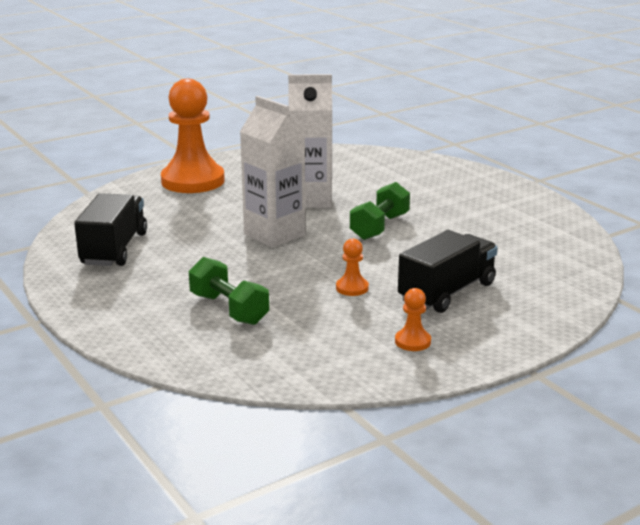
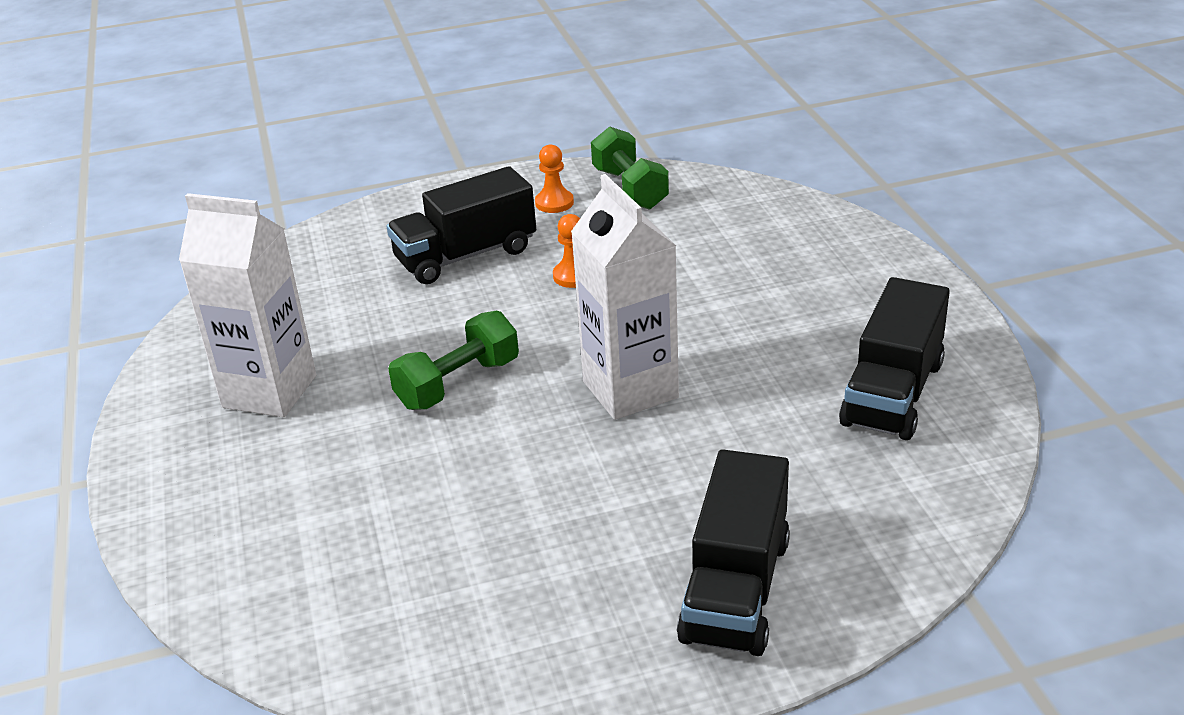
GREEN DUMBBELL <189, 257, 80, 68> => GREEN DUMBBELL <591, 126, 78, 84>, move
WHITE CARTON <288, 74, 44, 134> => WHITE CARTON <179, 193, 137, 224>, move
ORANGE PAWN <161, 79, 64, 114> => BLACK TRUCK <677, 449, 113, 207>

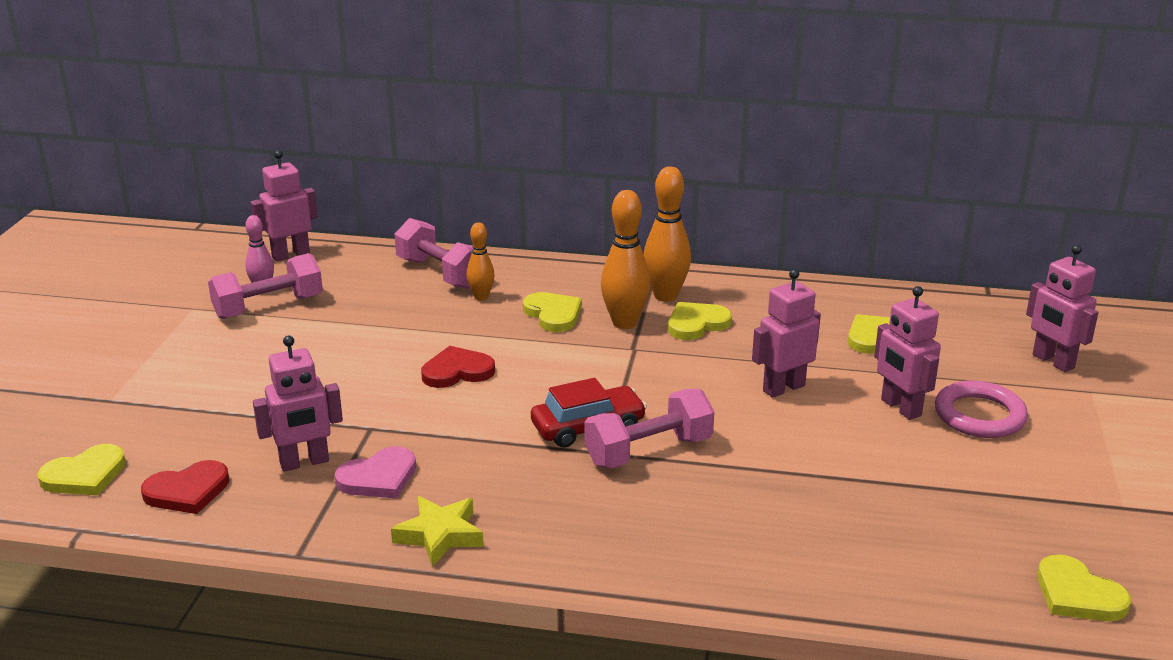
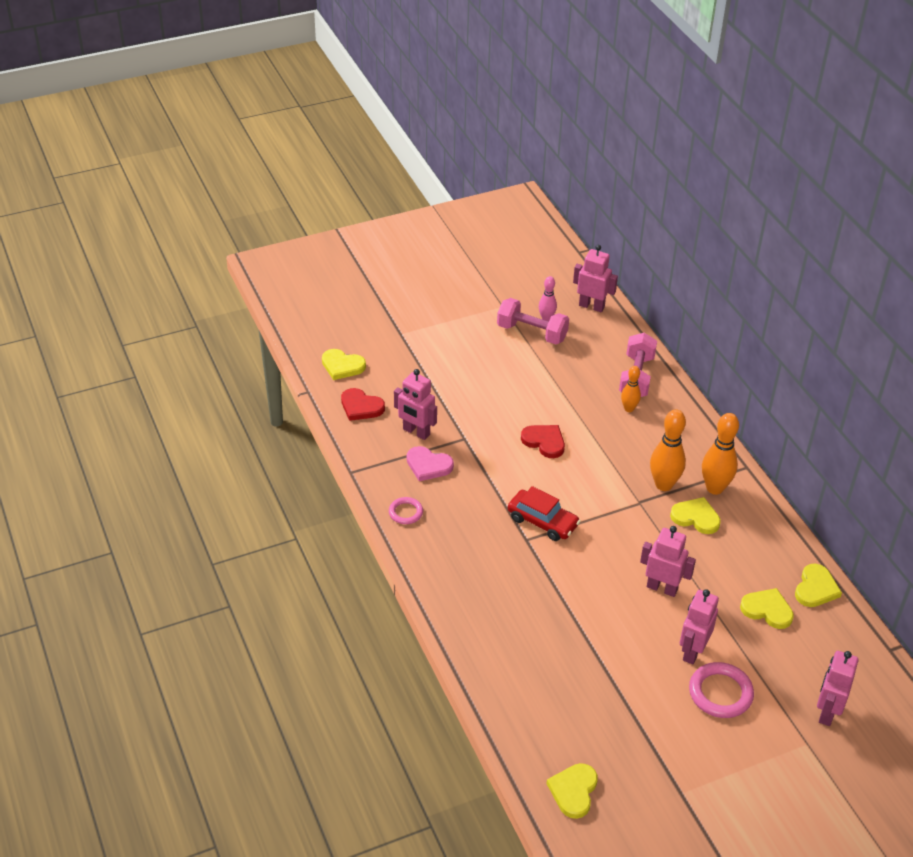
PINK DUMBBELL <584, 389, 130, 79> => nothing
YELLOW HEART <523, 292, 59, 40> => YELLOW HEART <795, 564, 47, 43>, move
YELLOW STAR <391, 496, 93, 71> => PINK RING <389, 497, 34, 27>

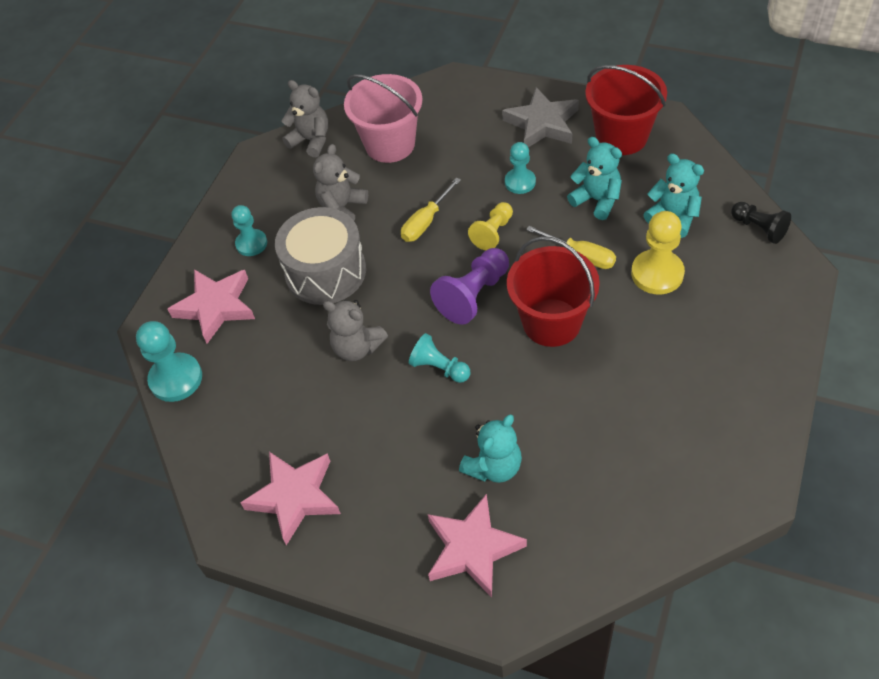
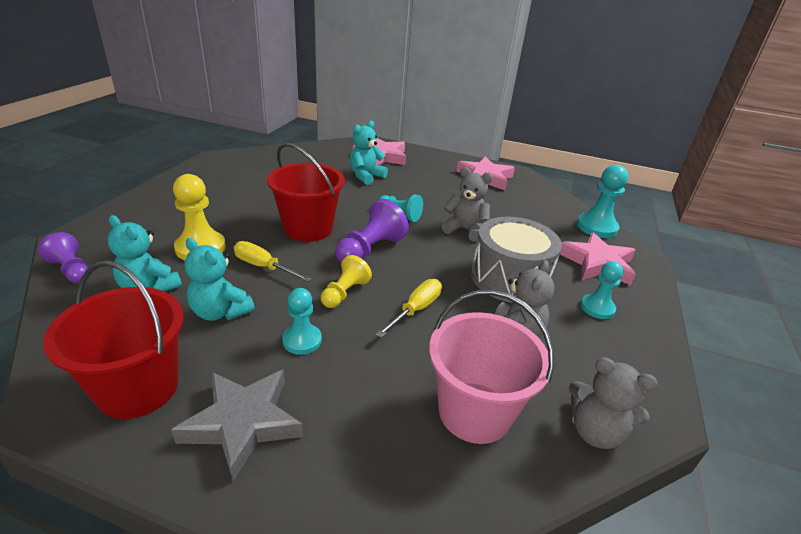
BLACK PAWN <731, 202, 60, 42> => PURPLE PAWN <38, 232, 50, 51>

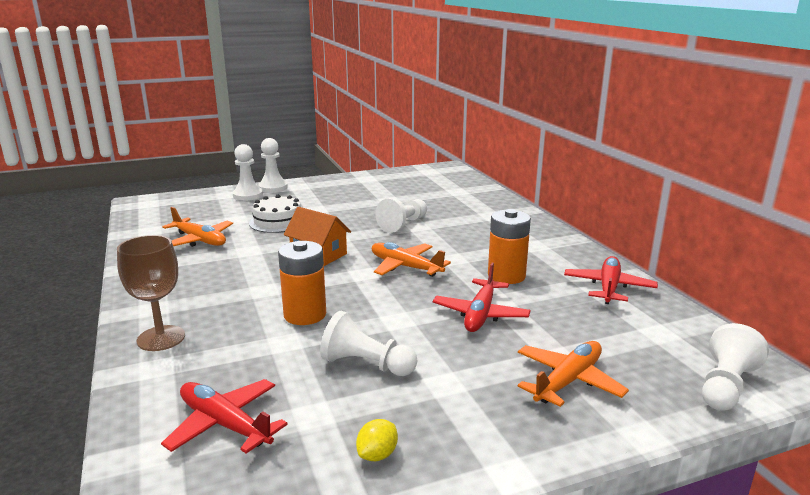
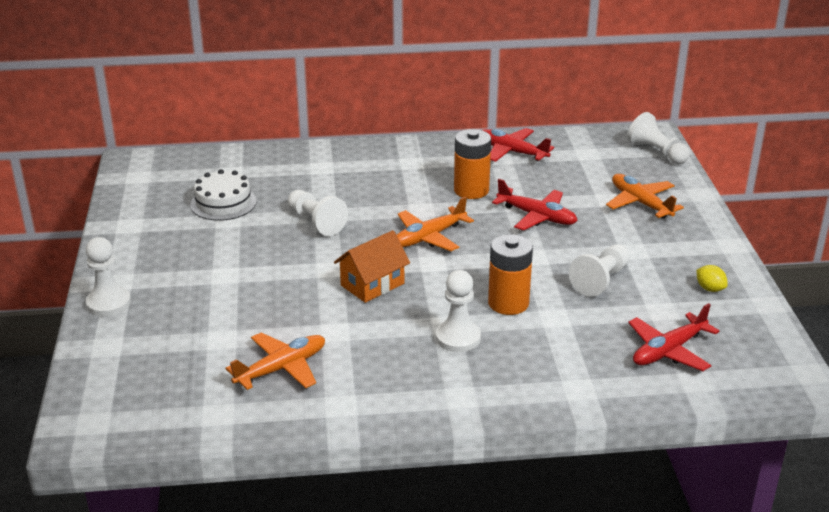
BROWN GOBLET <117, 235, 68, 116> => nothing
WHITE PAWN <233, 144, 30, 57> => WHITE PAWN <436, 270, 45, 82>, move
WHITE CAKE <249, 195, 52, 38> => WHITE CAKE <190, 169, 67, 52>, move

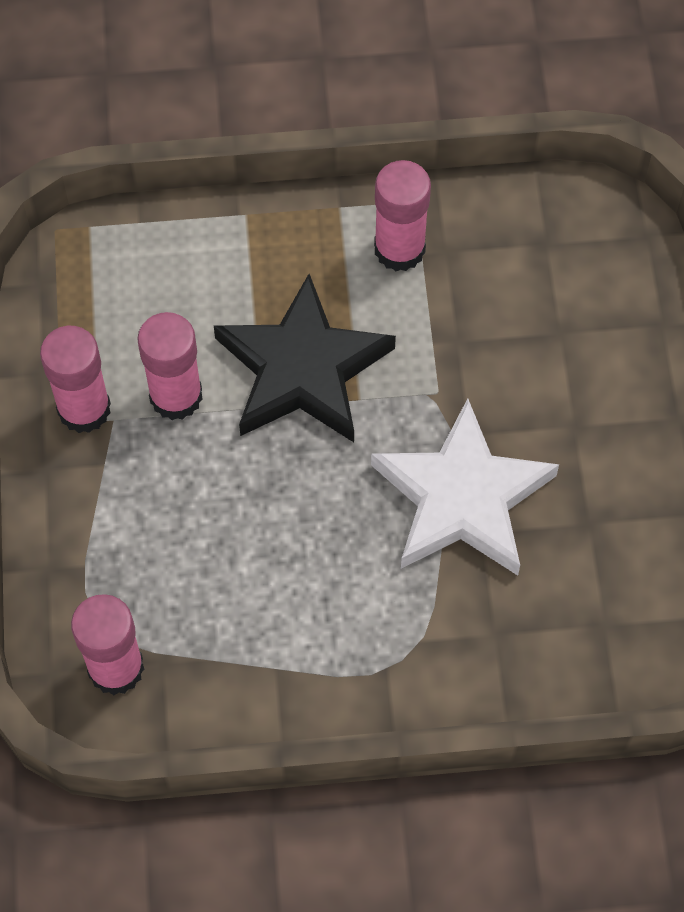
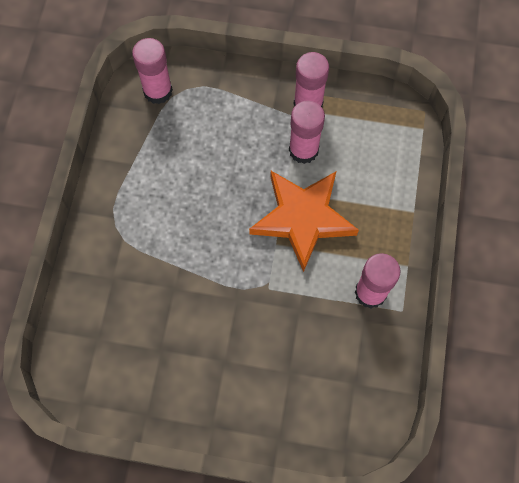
WHITE STAR <371, 398, 188, 177> => nothing
BLACK STAR <214, 274, 182, 168> => ORANGE STAR <249, 171, 110, 101>

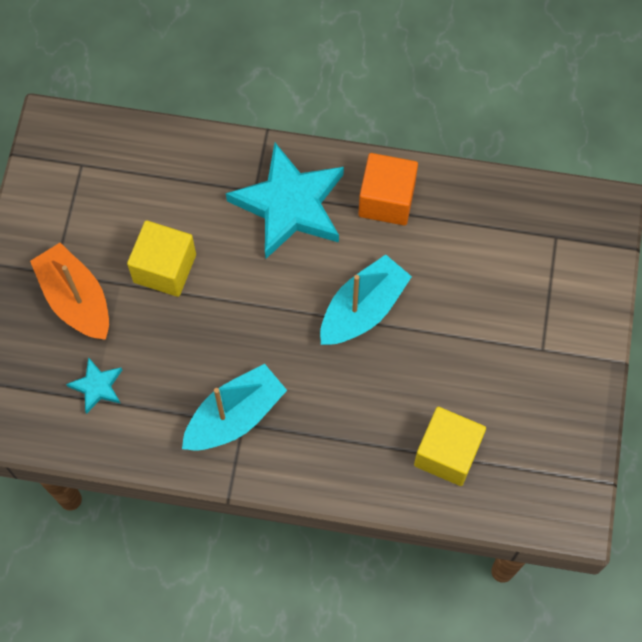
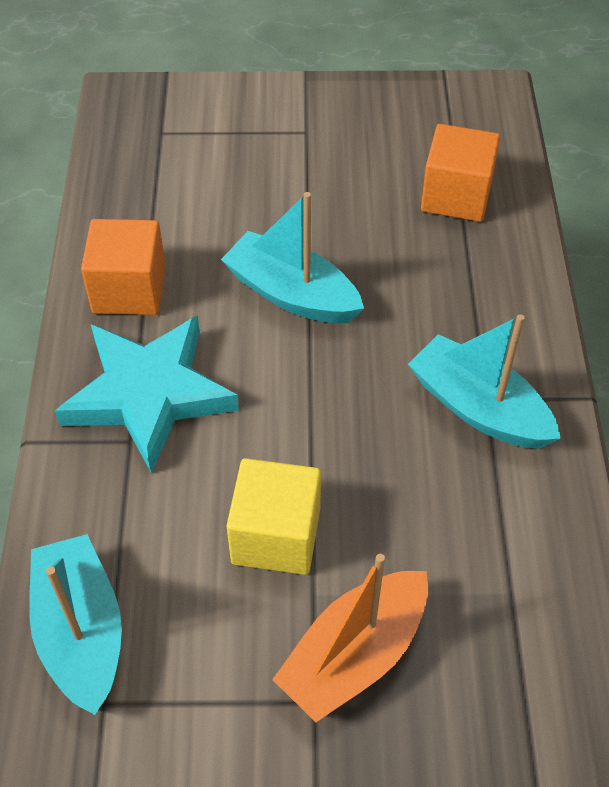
TURQUOISE STAR <66, 357, 56, 57> => nothing
nothing => TURQUOISE BOAT <29, 534, 93, 181>
YELLOW CUBE <414, 407, 72, 79> => ORANGE CUBE <421, 124, 79, 98>

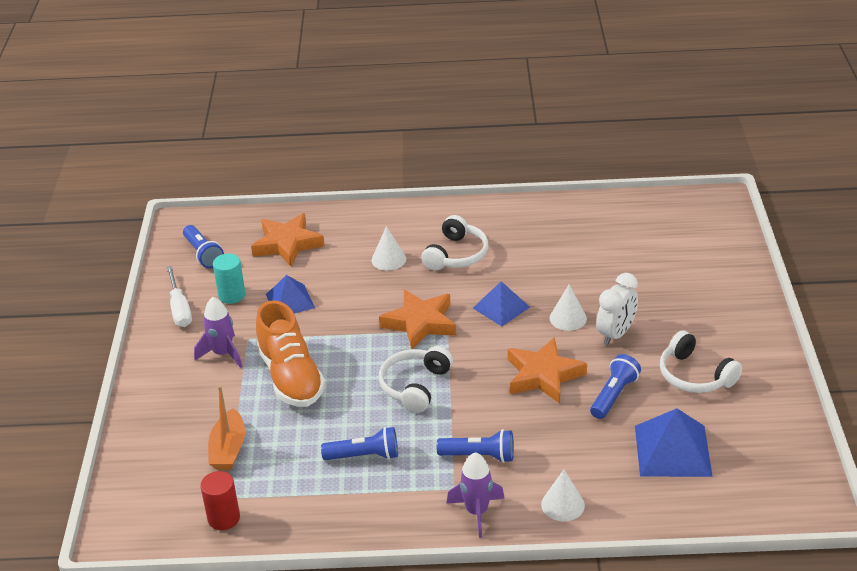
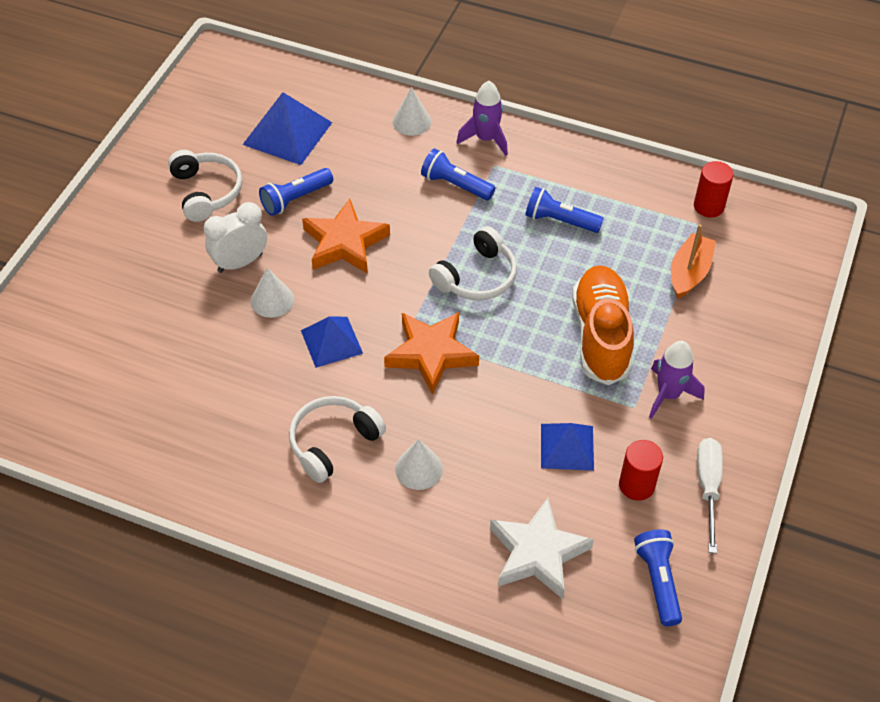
TURQUOISE CYLINDER <213, 253, 32, 51> => RED CYLINDER <619, 440, 44, 61>
ORANGE STAR <251, 213, 74, 54> => WHITE STAR <490, 498, 104, 101>

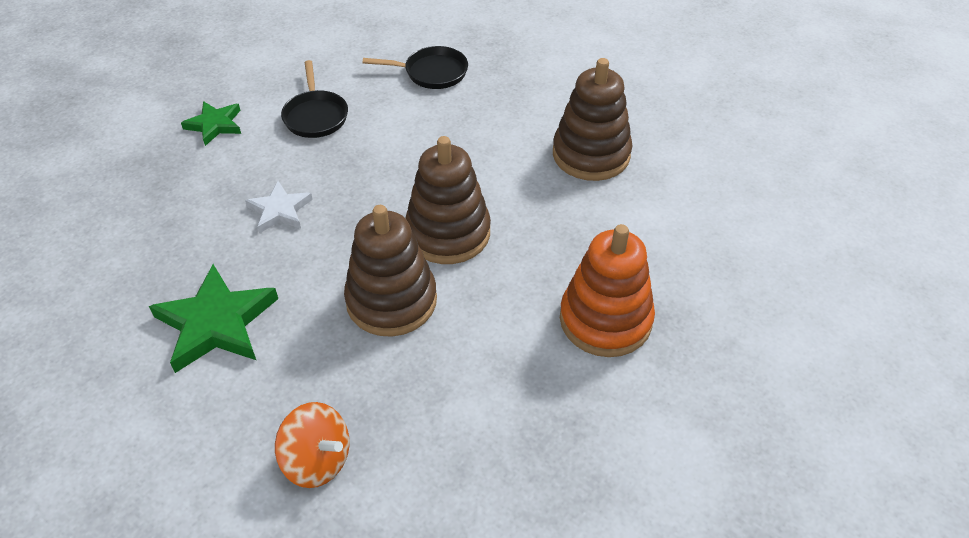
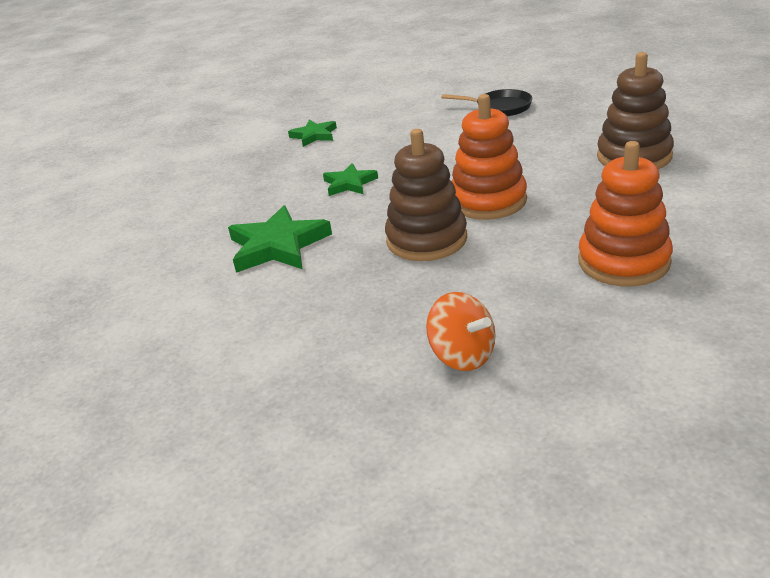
BLACK PAN <281, 60, 67, 78> => nothing
ORANGE SPINNING TOP <275, 402, 74, 86> => ORANGE SPINNING TOP <426, 292, 70, 79>, move
WHITE STAR <245, 181, 68, 52> => GREEN STAR <323, 163, 55, 33>
BROWN STACKING TOY <406, 136, 85, 128> => ORANGE STACKING TOY <452, 94, 75, 126>

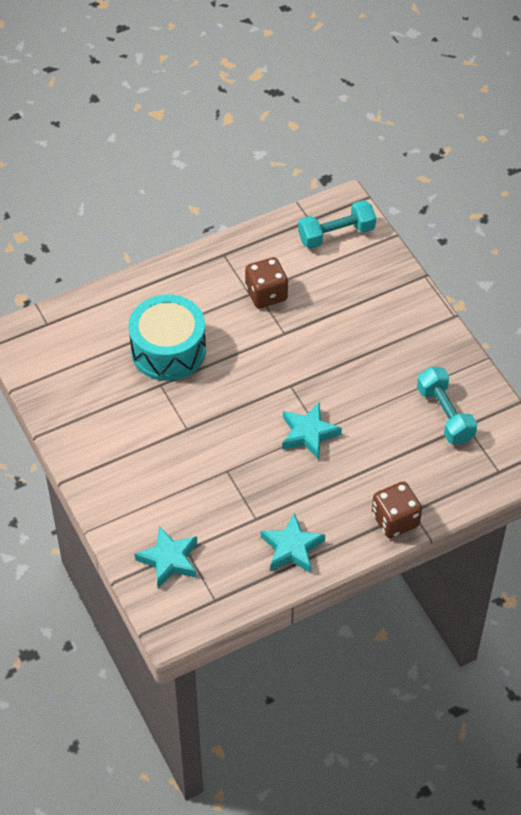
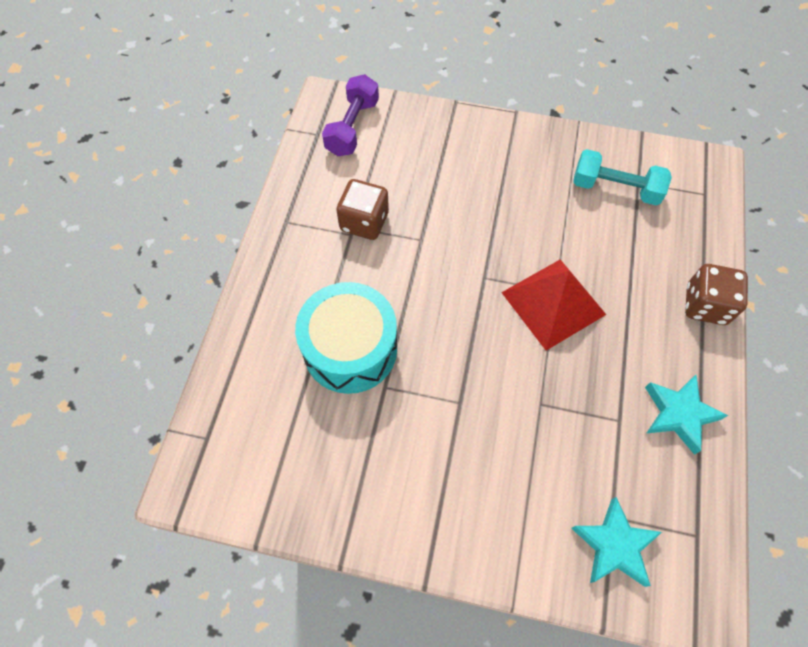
TURQUOISE STAR <282, 403, 60, 57> => RED PYRAMID <501, 259, 105, 92>
TURQUOISE DUMBBELL <298, 200, 78, 49> => PURPLE DUMBBELL <322, 74, 57, 82>

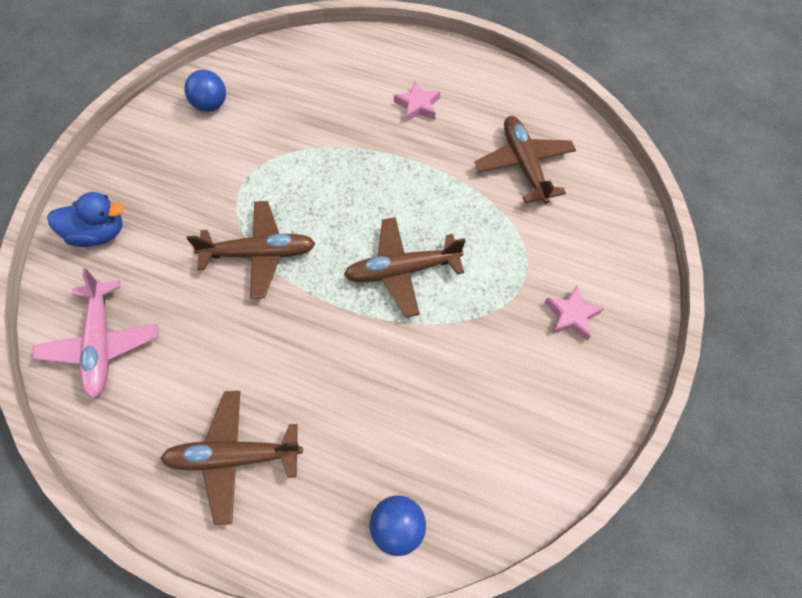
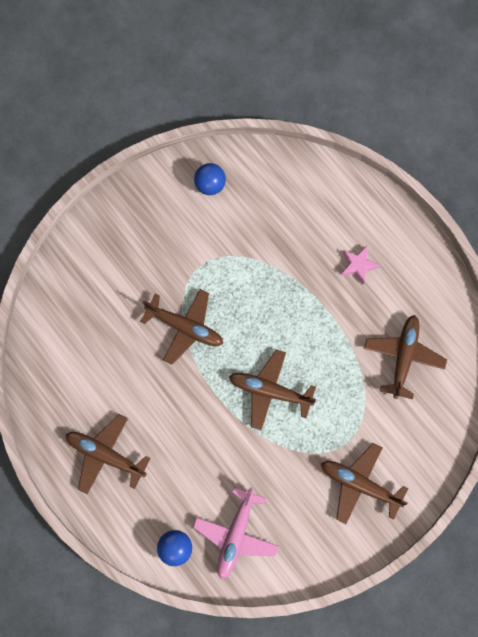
BLUE DUCK <47, 192, 77, 55> => nothing
PINK PLANE <33, 268, 125, 131> => PINK PLANE <193, 487, 85, 92>, move
PINK STAR <544, 286, 60, 55> => BROWN PLANE <321, 443, 87, 81>

